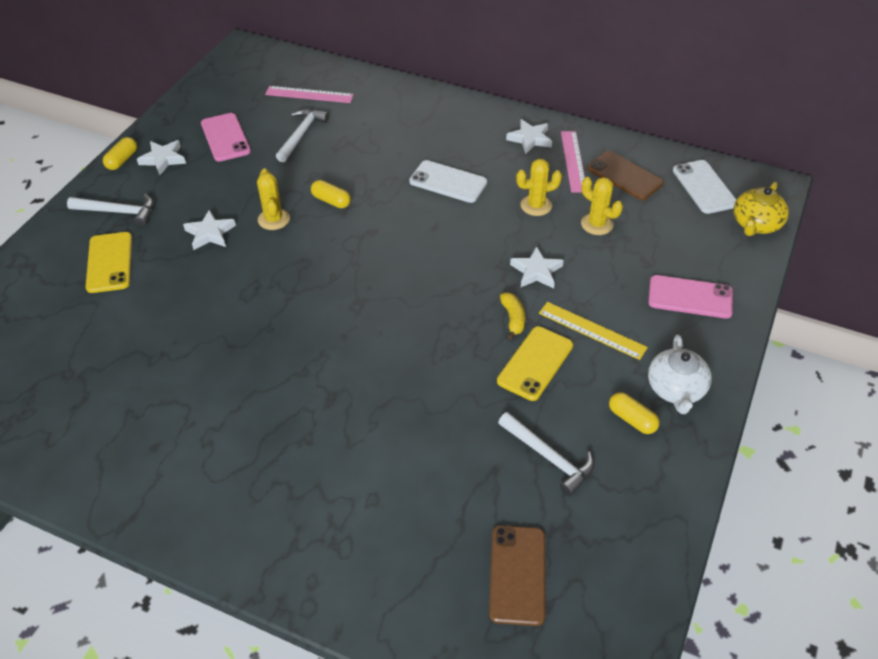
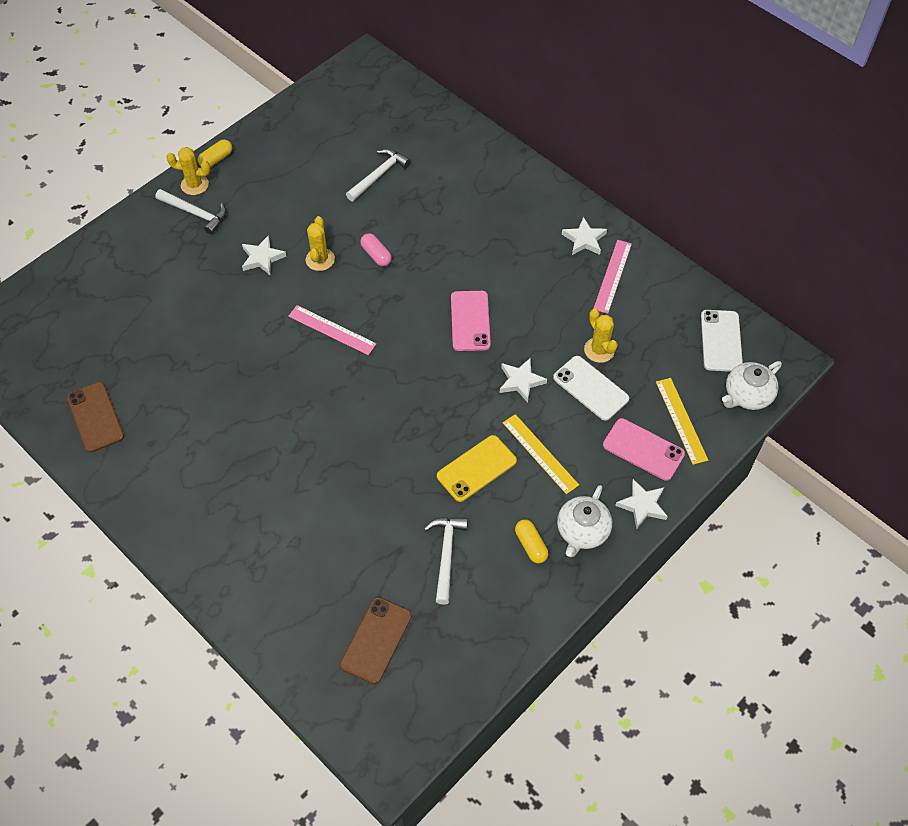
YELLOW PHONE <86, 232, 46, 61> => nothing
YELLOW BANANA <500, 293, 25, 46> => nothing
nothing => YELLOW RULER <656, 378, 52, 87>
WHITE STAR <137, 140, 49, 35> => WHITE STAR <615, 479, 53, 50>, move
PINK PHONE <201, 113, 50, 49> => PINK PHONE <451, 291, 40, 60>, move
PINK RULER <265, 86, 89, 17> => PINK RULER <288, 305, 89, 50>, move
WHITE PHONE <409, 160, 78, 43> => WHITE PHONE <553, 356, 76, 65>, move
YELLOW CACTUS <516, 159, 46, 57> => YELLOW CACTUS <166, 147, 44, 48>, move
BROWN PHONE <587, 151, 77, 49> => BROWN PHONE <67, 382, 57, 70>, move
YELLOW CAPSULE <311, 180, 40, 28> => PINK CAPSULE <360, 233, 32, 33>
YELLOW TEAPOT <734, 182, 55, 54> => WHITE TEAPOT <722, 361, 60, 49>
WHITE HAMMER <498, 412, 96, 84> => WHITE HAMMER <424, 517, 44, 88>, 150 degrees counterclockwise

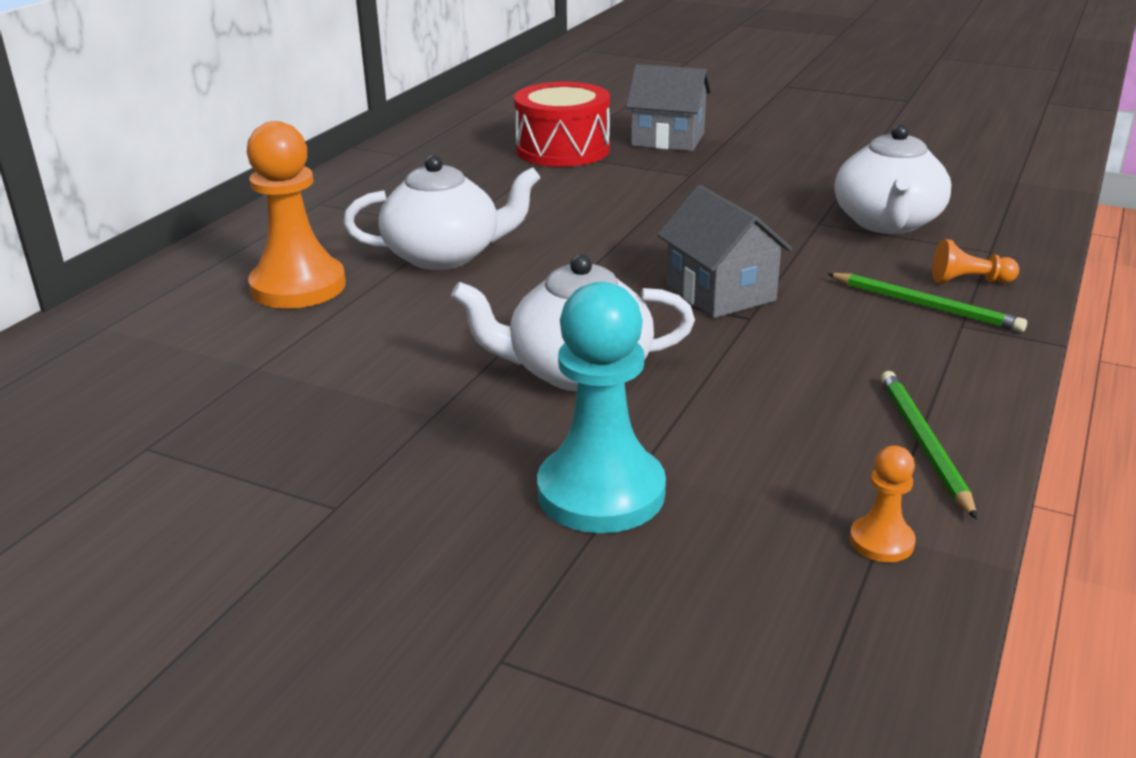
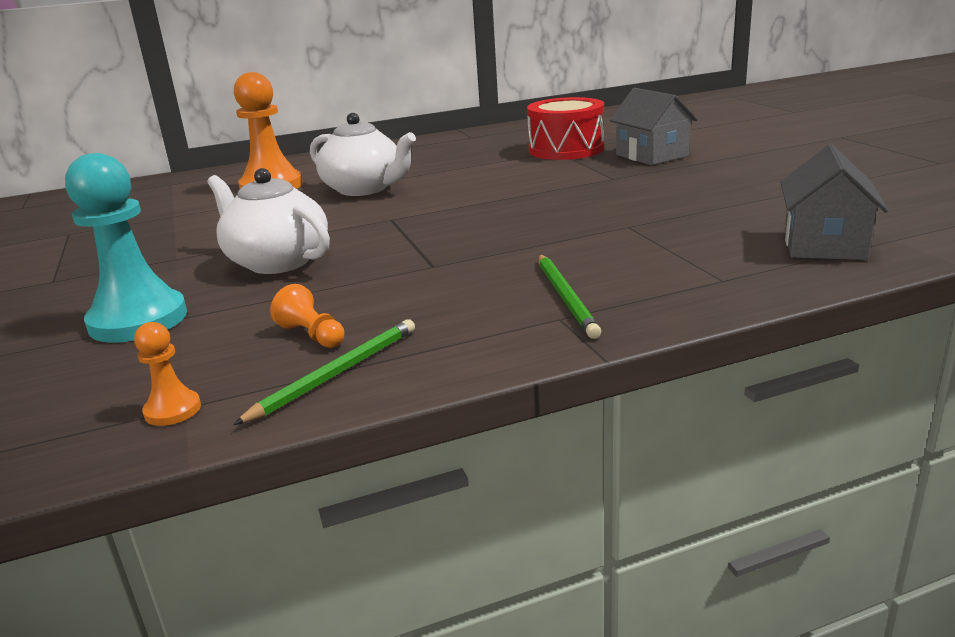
WHITE TEAPOT <835, 124, 116, 110> => nothing
GREY HOUSE <657, 185, 135, 133> => GREY HOUSE <780, 144, 108, 116>, move
ORANGE PAWN <932, 239, 87, 45> => ORANGE PAWN <270, 284, 74, 64>, move

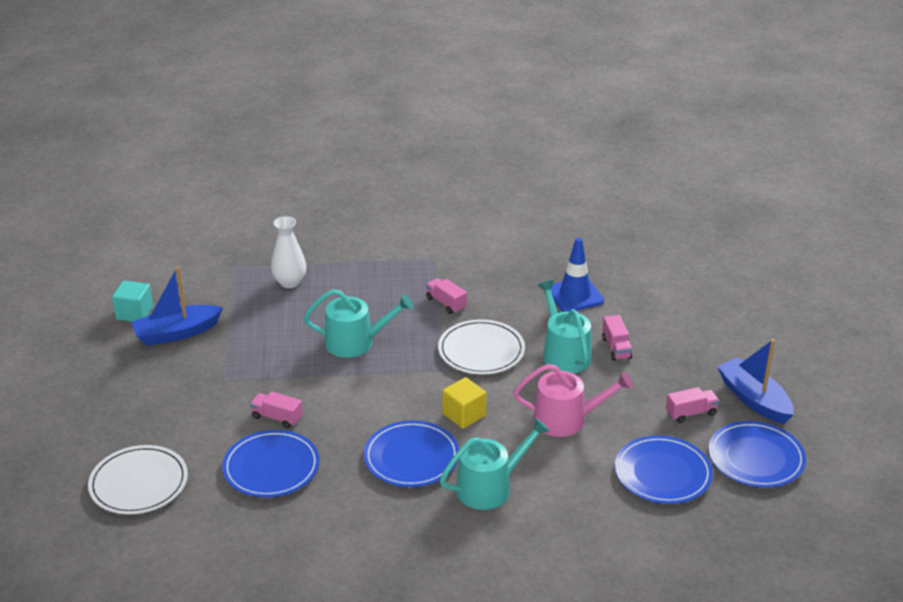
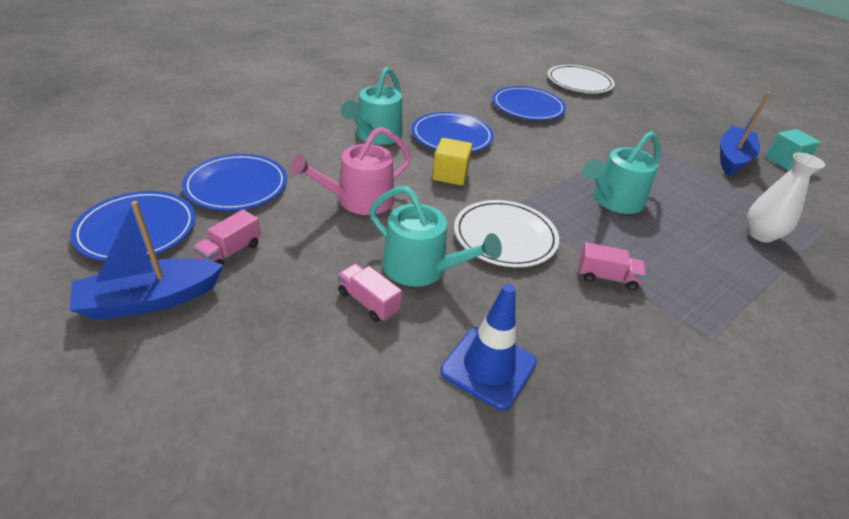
PINK TRUCK <250, 391, 53, 38> => nothing
BLUE BOAT <717, 339, 77, 85> => BLUE BOAT <70, 201, 154, 119>, 135 degrees clockwise

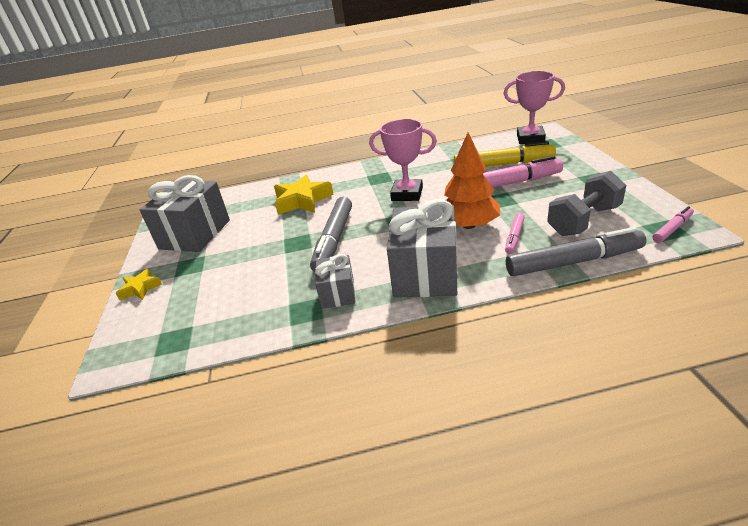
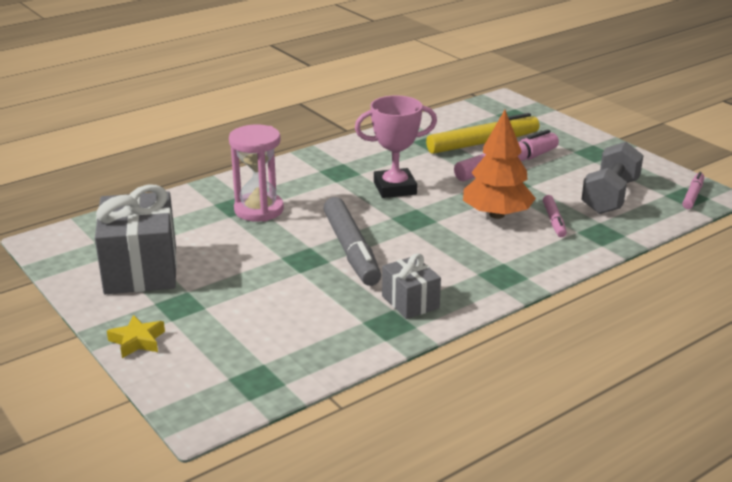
GREY GIFT <387, 199, 70, 98> => nothing
PINK TROPHY <503, 71, 62, 73> => nothing
GREY MARKER <506, 227, 141, 49> => nothing
YELLOW STAR <274, 175, 60, 40> => PINK HOURGLASS <229, 125, 55, 97>

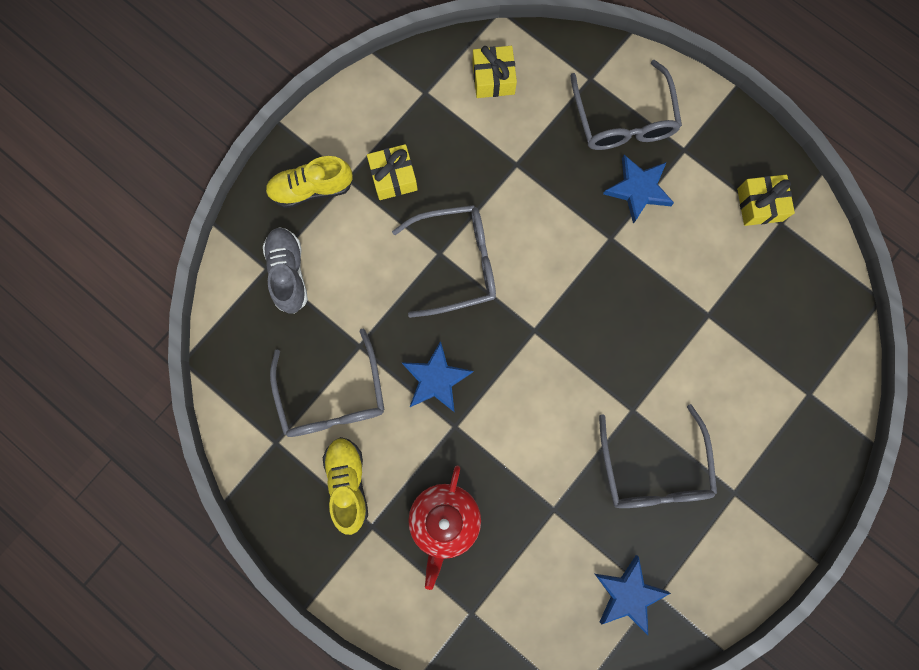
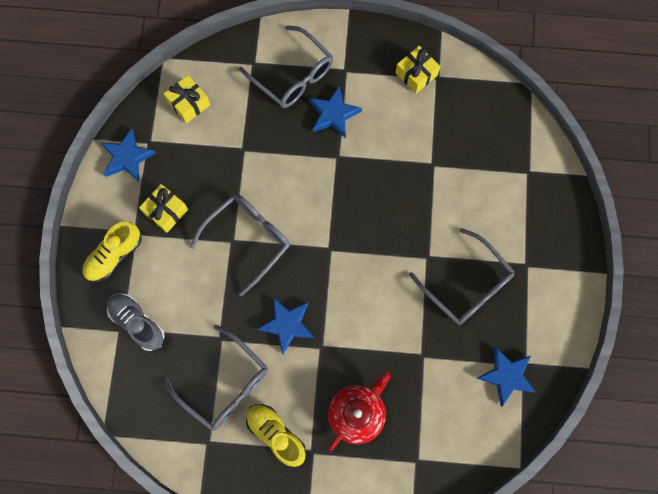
nothing => BLUE STAR <101, 128, 55, 53>
RED TEAPOT <408, 465, 73, 125> => RED TEAPOT <328, 372, 63, 79>, 120 degrees counterclockwise

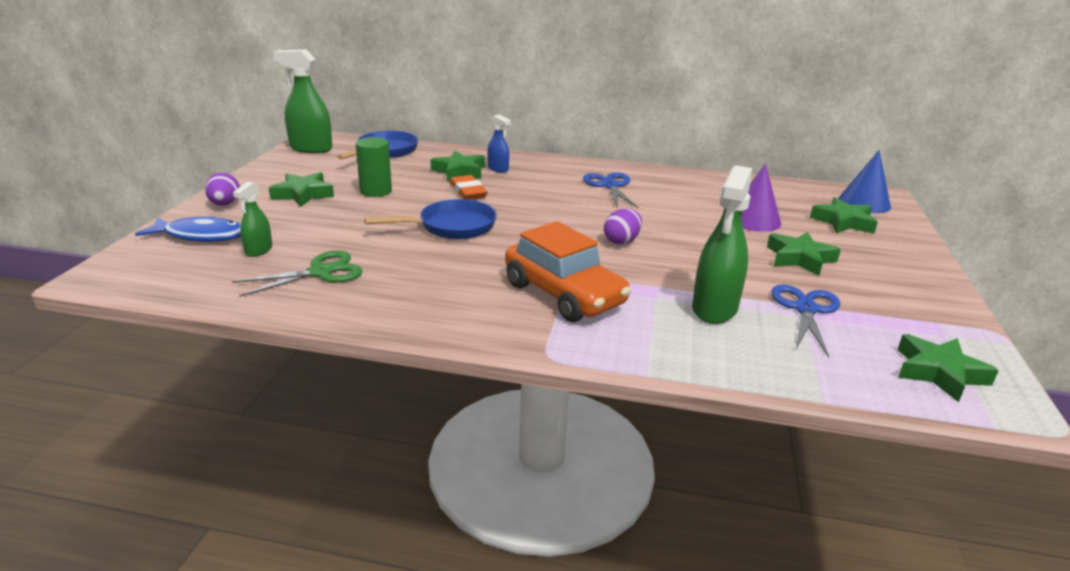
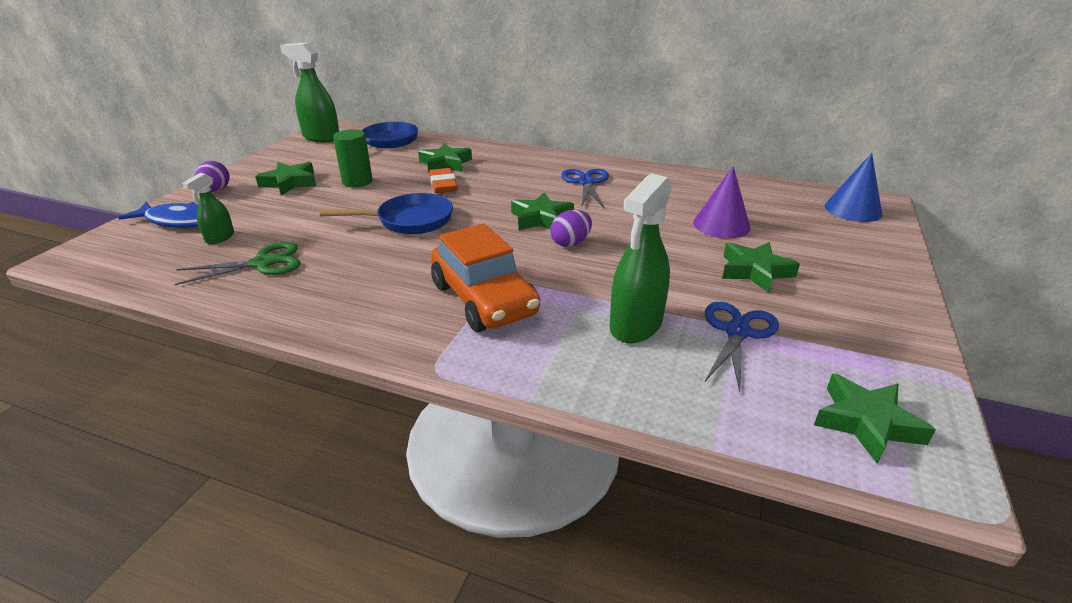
BLUE SPRAY BOTTLE <487, 114, 24, 59> => nothing
GREEN STAR <810, 197, 68, 37> => GREEN STAR <511, 192, 63, 38>, move

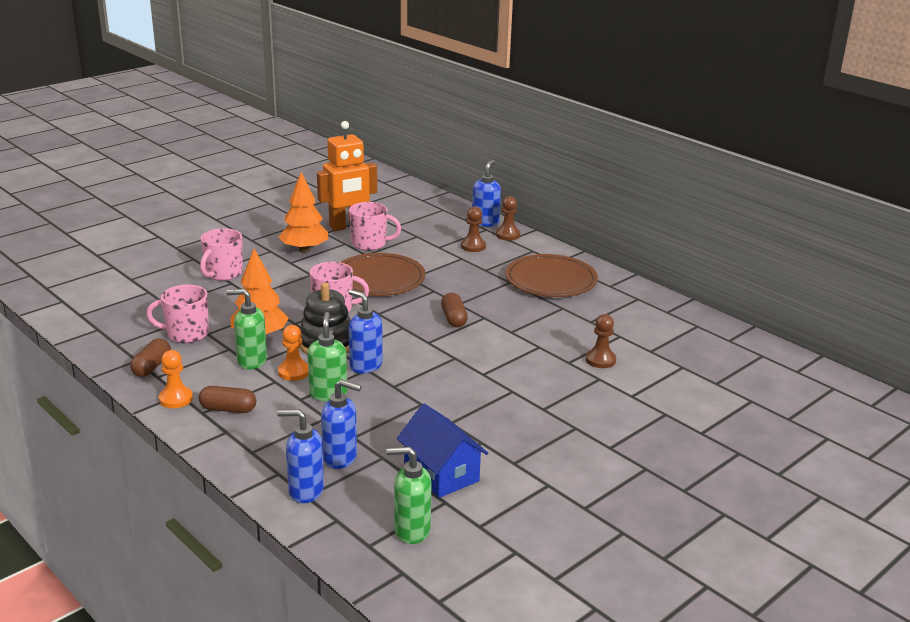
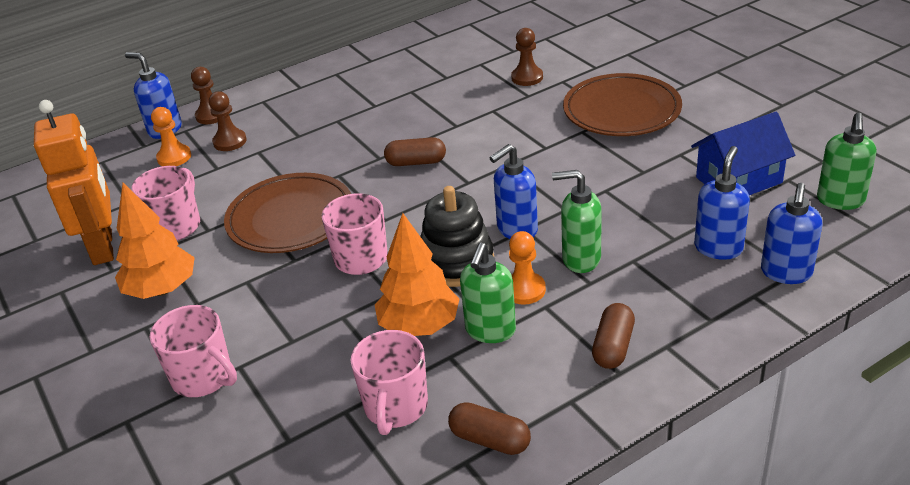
ORANGE PAWN <159, 350, 34, 58> => ORANGE PAWN <151, 107, 40, 59>, move
BROWN PLATE <505, 254, 93, 43> => BROWN PLATE <563, 73, 119, 63>, move

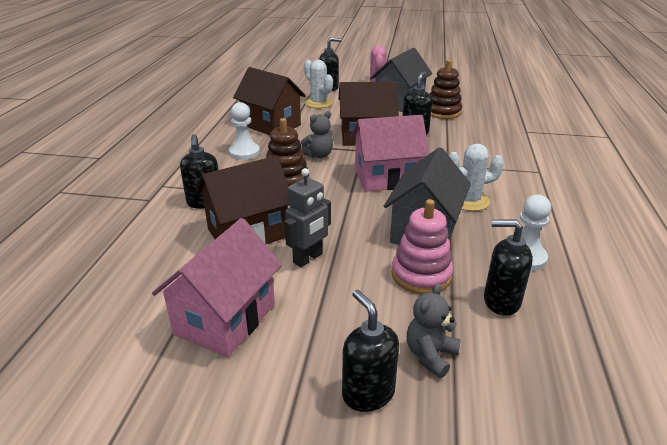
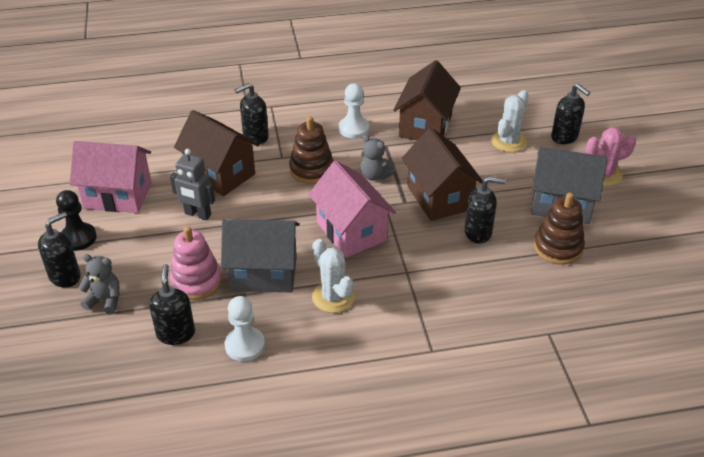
nothing => BLACK PAWN <56, 190, 41, 61>

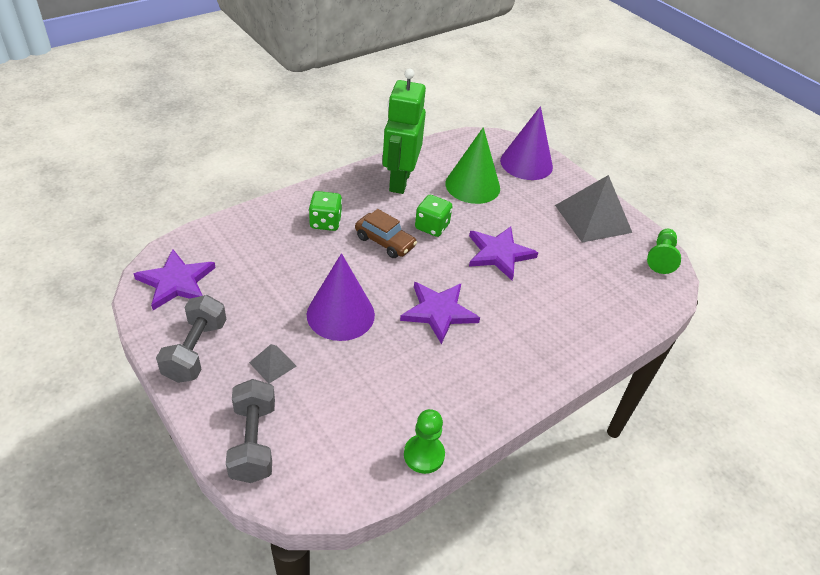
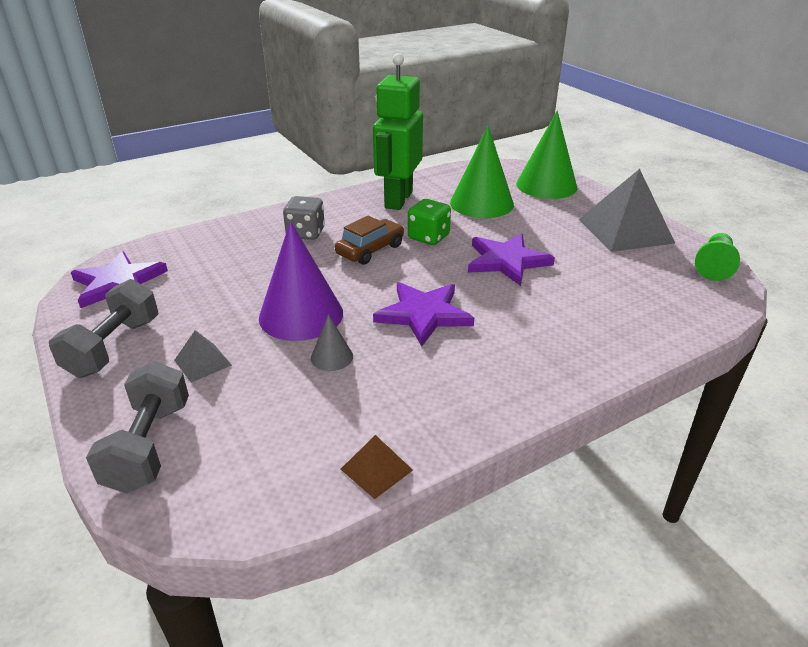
nothing => GREY CONE <311, 314, 42, 57>
GREEN PAWN <404, 409, 41, 65> => BROWN PYRAMID <341, 435, 72, 64>
GREEN DICE <309, 191, 33, 40> => GREY DICE <283, 196, 42, 44>
PURPLE CONE <500, 106, 53, 74> => GREEN CONE <516, 111, 61, 88>
BROWN CAR <355, 209, 62, 49> => BROWN CAR <335, 216, 69, 49>, 90 degrees counterclockwise

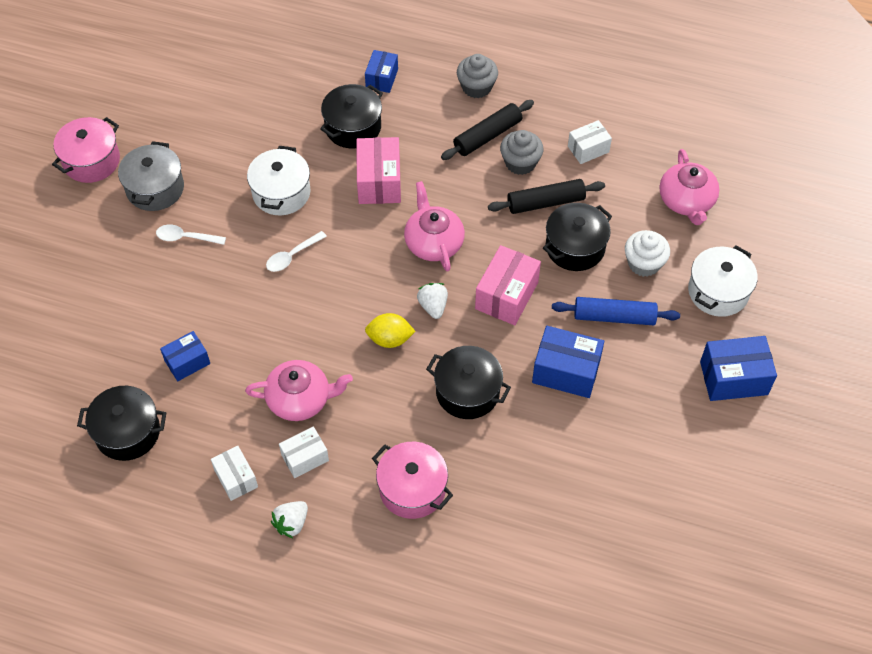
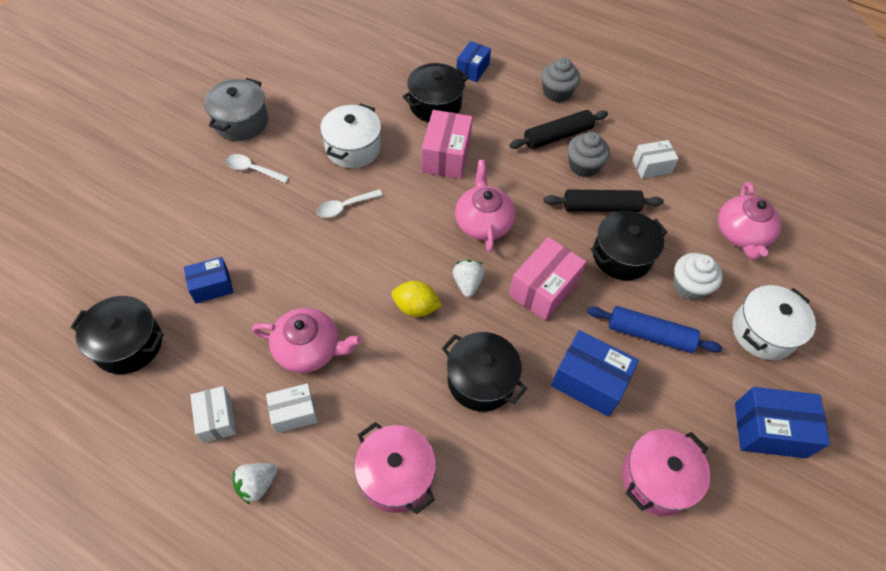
PINK POT <52, 117, 68, 66> => PINK POT <622, 429, 88, 87>, move

